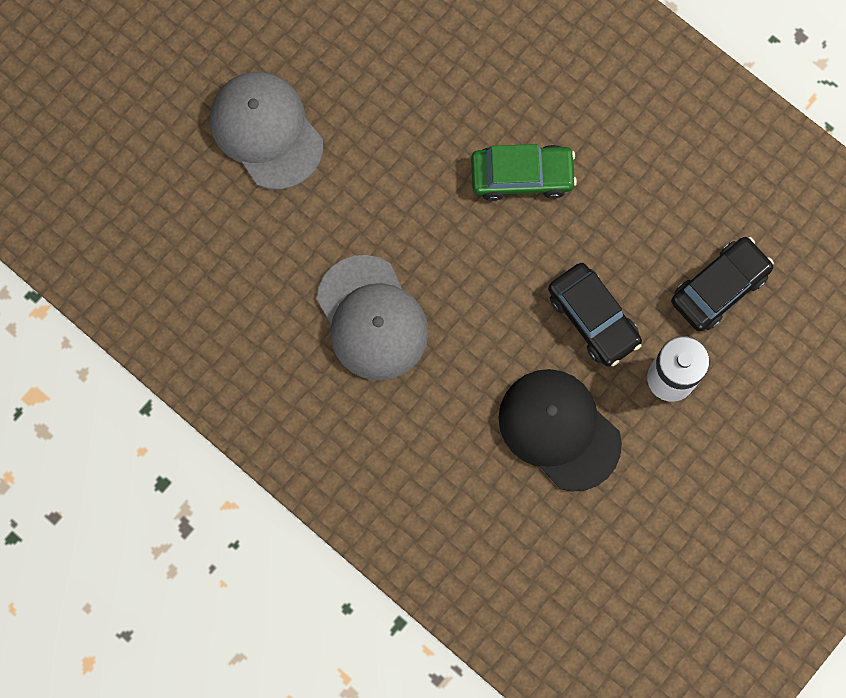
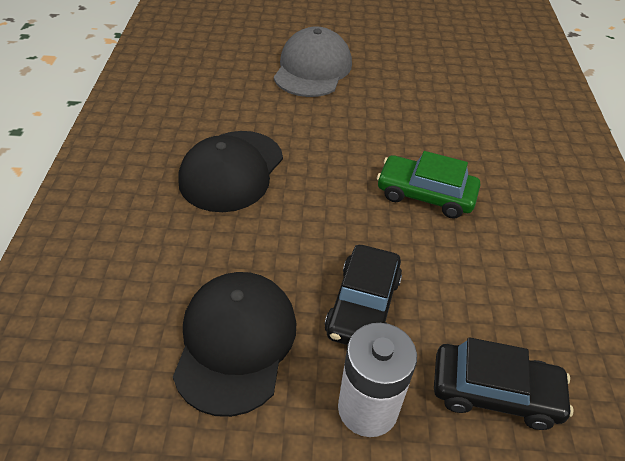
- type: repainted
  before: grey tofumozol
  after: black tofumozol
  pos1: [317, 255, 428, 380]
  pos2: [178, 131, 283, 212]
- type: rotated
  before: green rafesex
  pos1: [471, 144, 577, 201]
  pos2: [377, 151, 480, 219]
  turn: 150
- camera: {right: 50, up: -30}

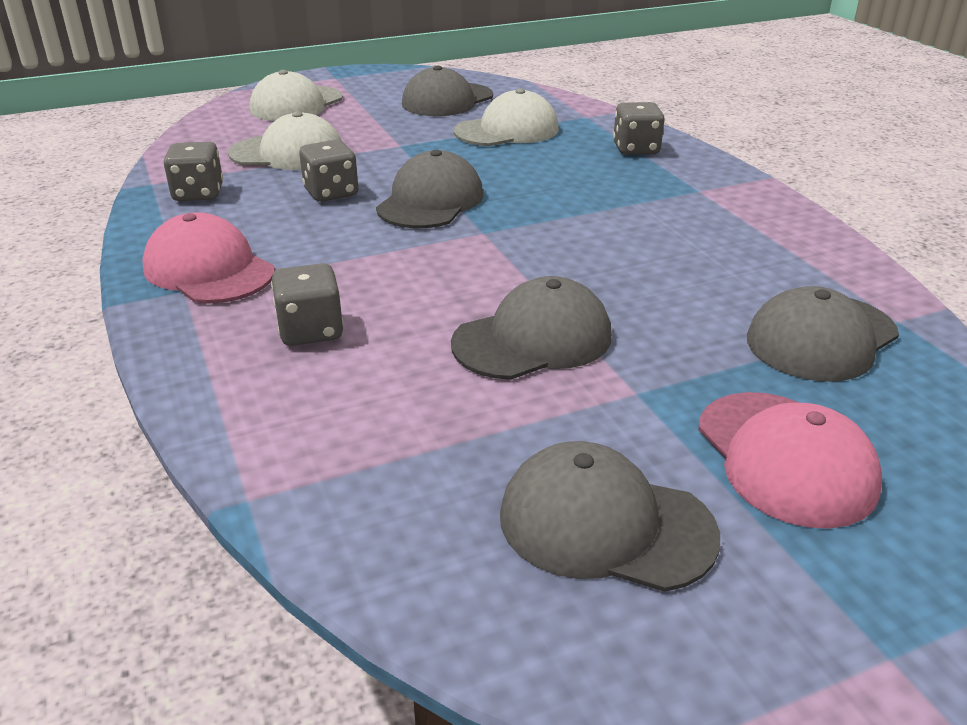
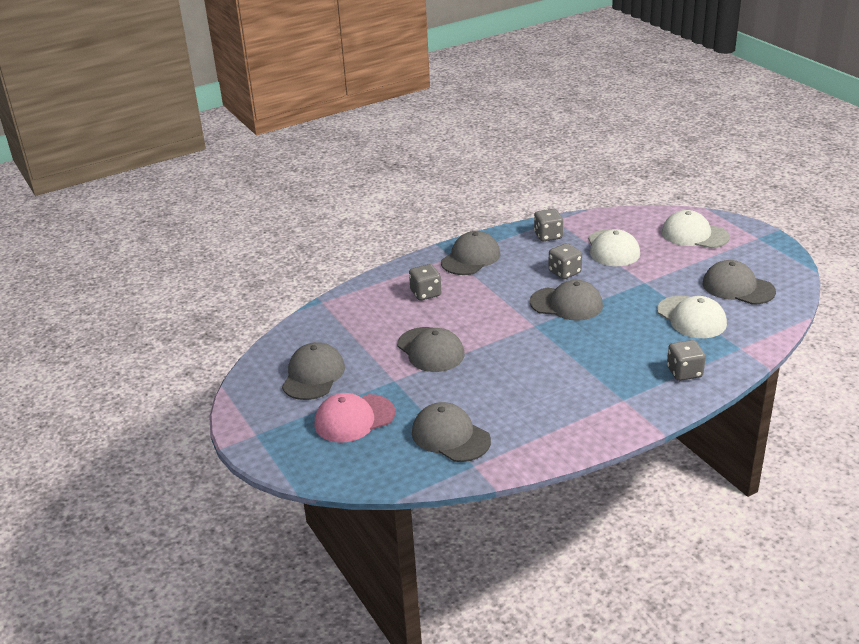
- type: repainted
  before: pink tofumozol
  after: grey tofumozol
  pos1: [142, 212, 275, 304]
  pos2: [441, 231, 500, 275]
- camera: {right: 85, up: 0}

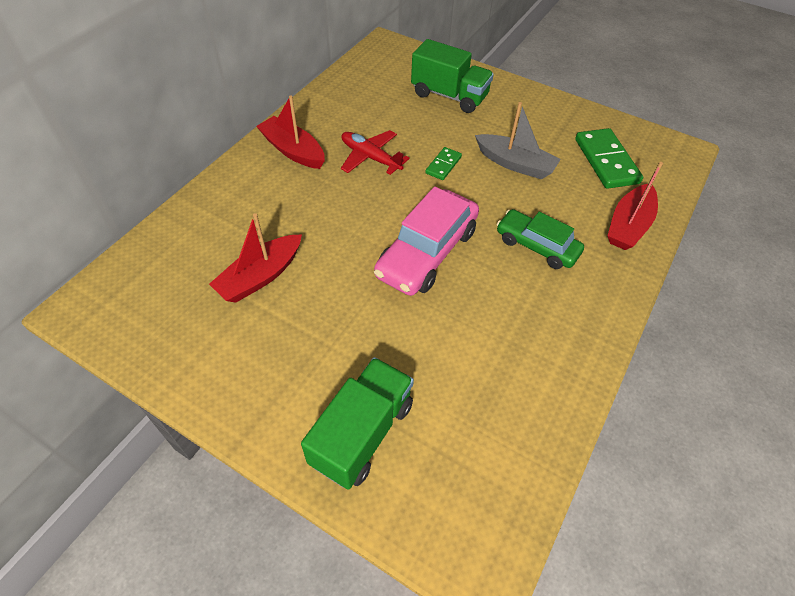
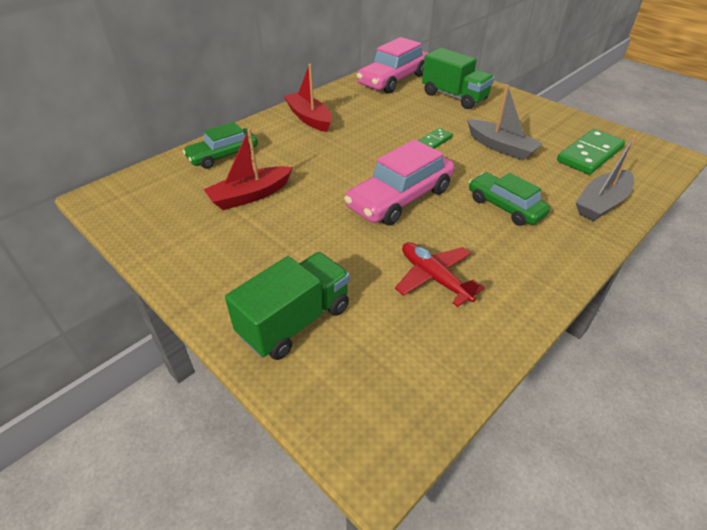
- type: new
  after: green rafesex
  pos2: [183, 122, 258, 169]
- type: new
  after: pink rafesex
  pos2: [357, 37, 428, 94]
- type: shifted
  before: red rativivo
  pos1: [341, 130, 410, 175]
  pos2: [395, 242, 485, 307]
- type: rotated
  before: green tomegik
  pos1: [575, 128, 643, 189]
  pos2: [557, 129, 625, 175]
  turn: 45
- type: repainted
  before: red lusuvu
  after: grey lusuvu
  pos1: [607, 162, 663, 250]
  pos2: [575, 135, 637, 221]
- camera: {right: 15, up: -10}

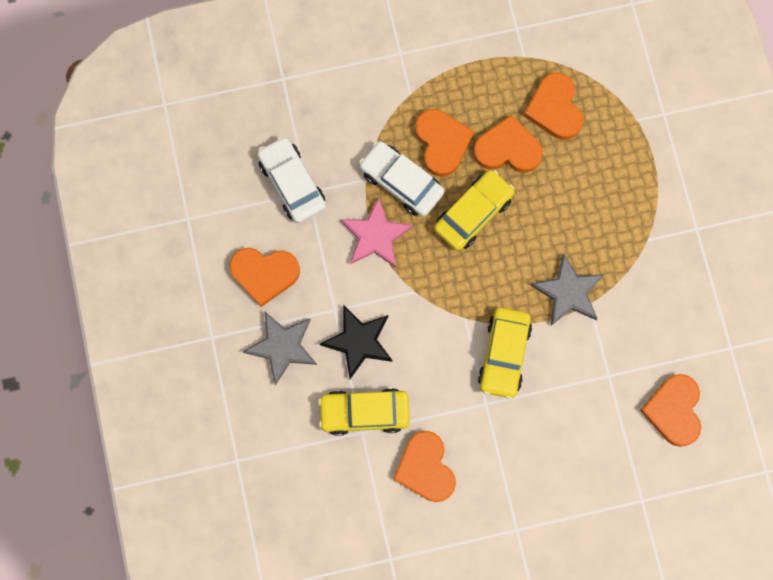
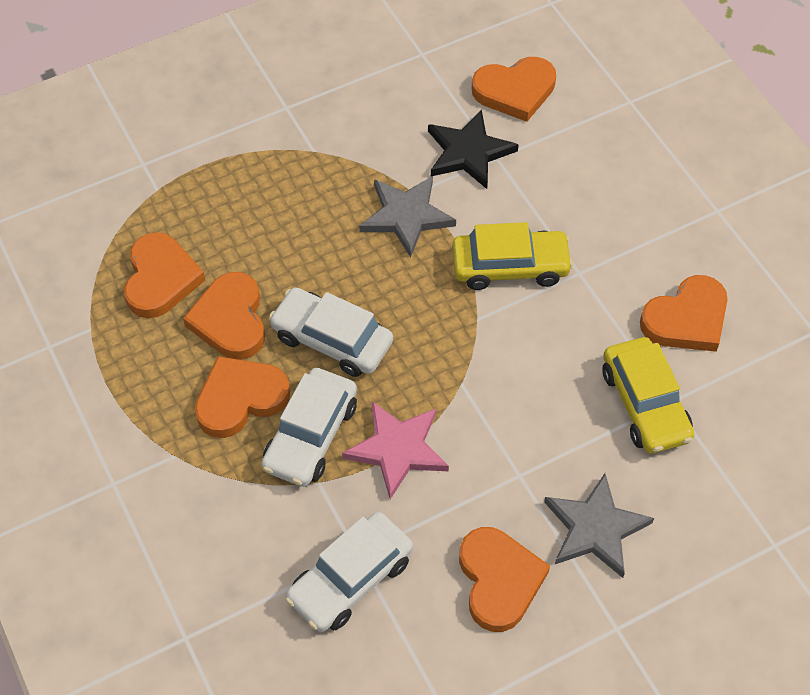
- type: rotated
  before: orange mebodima
  pos1: [524, 73, 583, 140]
  pos2: [124, 232, 205, 318]
  turn: -60
- type: repainted
  before: yellow rafesex
  after: white rafesex
  pos1: [434, 170, 515, 251]
  pos2: [269, 287, 393, 377]
- type: shifted
  before: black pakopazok
  pos1: [320, 306, 393, 379]
  pos2: [428, 110, 519, 189]
- camera: {right: -105, up: -20}

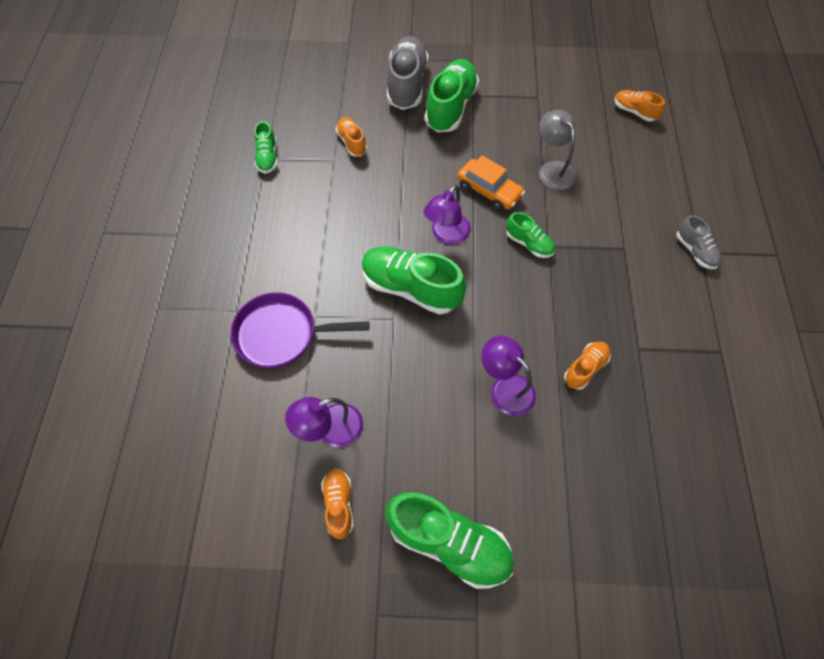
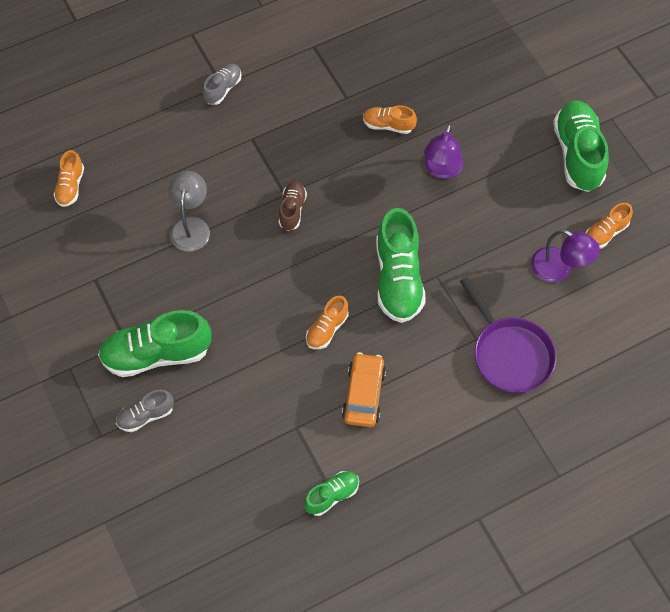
- type: scaled
  before: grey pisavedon
  pos1: [387, 36, 429, 110]
  pos2: [116, 390, 174, 432]
  scale: 0.53
- type: rotated
  before: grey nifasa
  pos1: [539, 110, 576, 190]
  pos2: [169, 171, 210, 252]
  turn: 150
- type: repainted
  before: green pisavedon
  after: brown pisavedon
  pos1: [506, 212, 555, 258]
  pos2: [279, 181, 307, 231]
- type: shifted
  before: orange pisavedon
  pos1: [336, 117, 367, 156]
  pos2: [306, 296, 349, 349]
- type: shifted
  before: orange rafesex
  pos1: [457, 155, 525, 211]
  pos2: [342, 352, 386, 427]
- type: gone
  before: purple nifasa
  pos1: [424, 184, 471, 245]
- camera: {right: -120, up: 0}

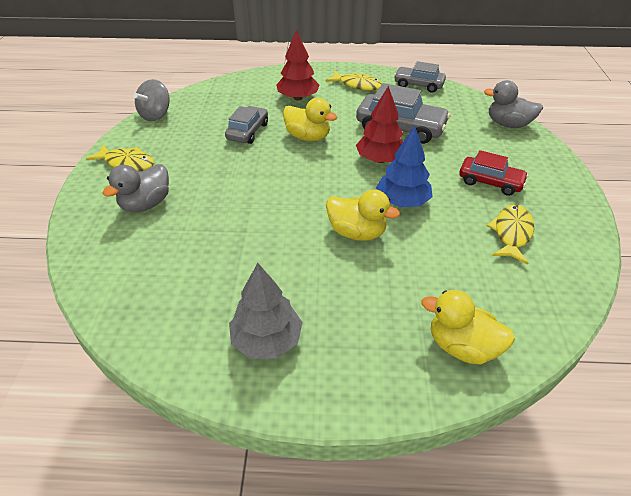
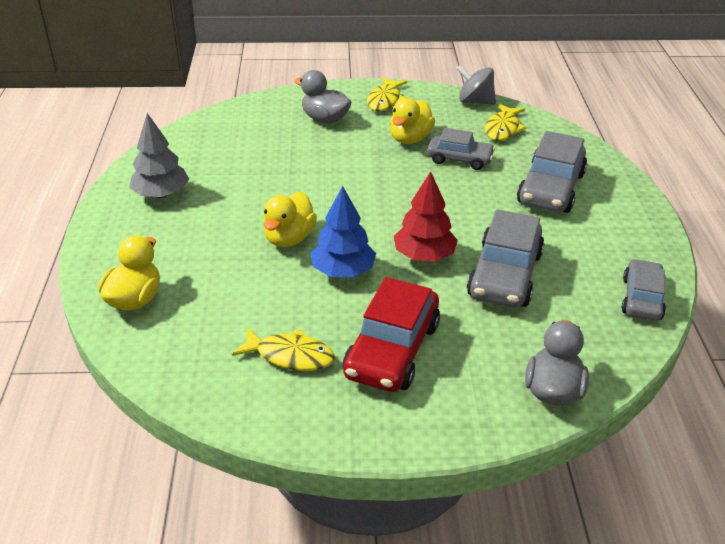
- type: scaled
  before: red rafesex
  pos1: [459, 150, 528, 196]
  pos2: [343, 277, 440, 392]
  scale: 1.59
- type: shifted
  before: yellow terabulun
  pos1: [283, 98, 337, 141]
  pos2: [390, 98, 435, 144]
- type: shifted
  before: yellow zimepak
  pos1: [325, 71, 382, 91]
  pos2: [485, 104, 527, 141]
- type: swapped
  before: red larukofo
  after: grey rafesex
  pos1: [276, 30, 319, 100]
  pos2: [517, 131, 587, 213]
- camera: {right: 85, up: -5}

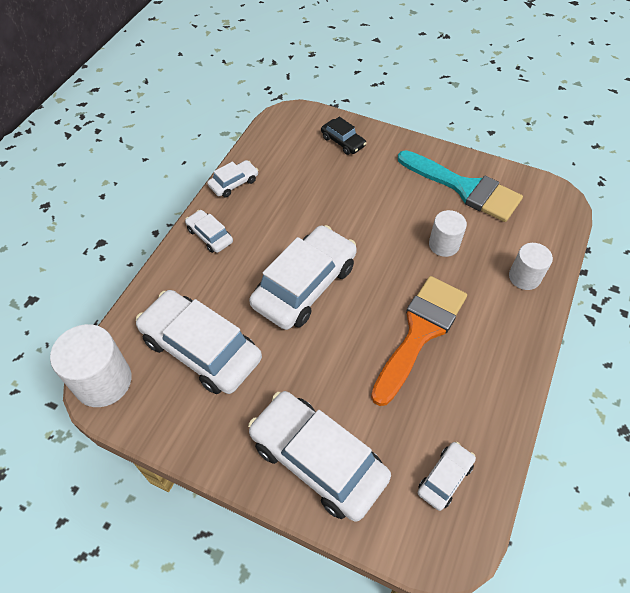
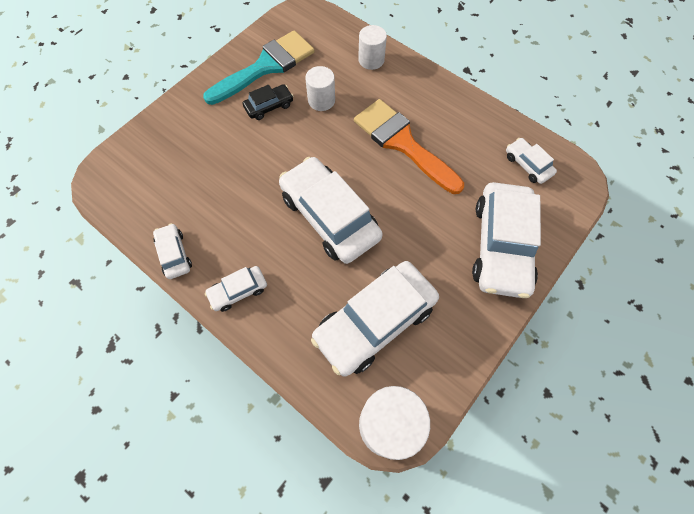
- type: shifted
  before: black rafesex
  pos1: [321, 117, 366, 155]
  pos2: [243, 84, 293, 120]
- type: rotated
  before: white rafesex
  pos1: [248, 391, 391, 521]
  pos2: [472, 182, 541, 298]
  turn: -45
- camera: {right: -75, up: 10}

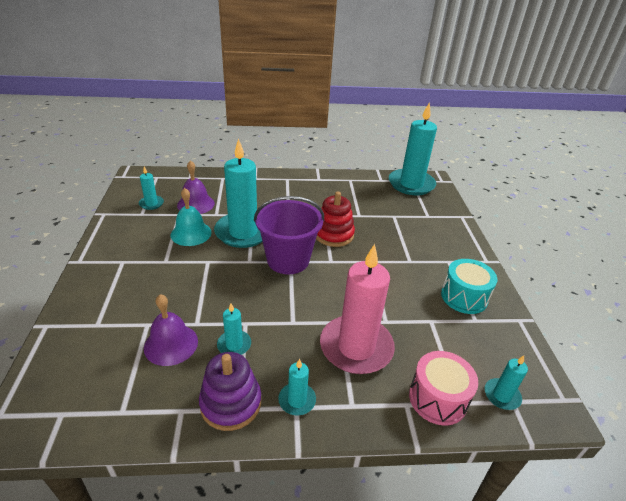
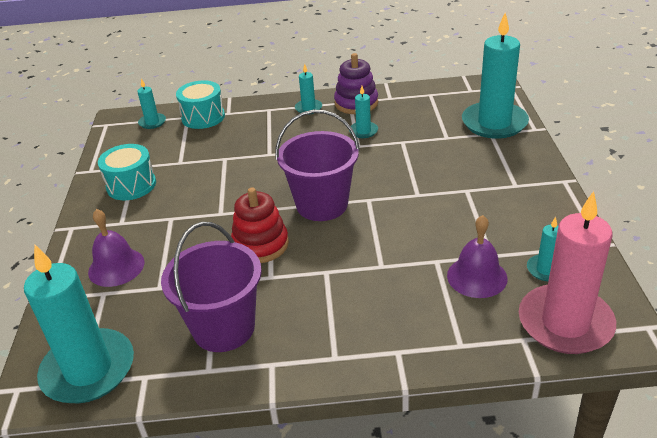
- type: shifted
  before: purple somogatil
  pos1: [144, 294, 198, 366]
  pos2: [88, 209, 145, 287]
- type: new
  after: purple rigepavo
  pos2: [161, 222, 262, 352]
- type: repainted
  before: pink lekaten
  after: turquoise lekaten
  pos1: [409, 351, 478, 425]
  pos2: [176, 80, 225, 129]
- type: shifted
  before: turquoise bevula
  pos1: [214, 138, 262, 248]
  pos2: [462, 13, 529, 139]
- type: shifted
  before: pink bevula
  pos1: [320, 244, 395, 374]
  pos2: [519, 191, 616, 354]
- type: gone
  before: turquoise somogatil
  pos1: [171, 188, 211, 246]
- camera: {right: -175, up: 0}

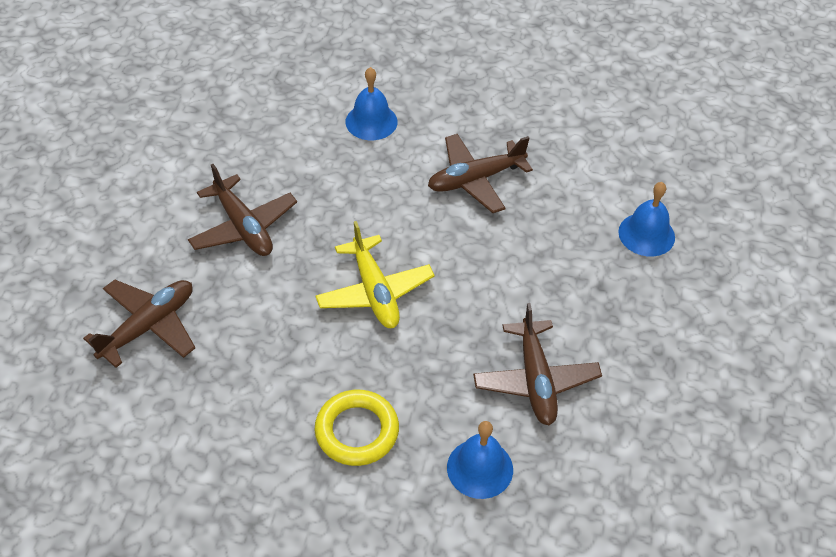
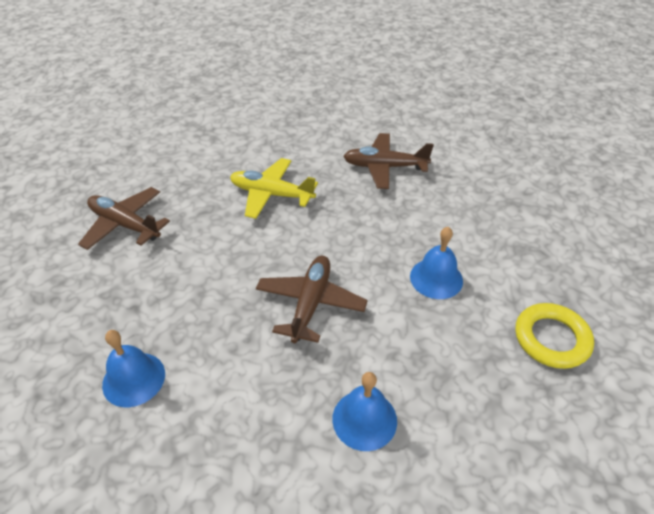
- type: shifted
  before: blue somogatil
  pos1: [447, 421, 513, 499]
  pos2: [332, 372, 397, 451]
- type: shifted
  before: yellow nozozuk
  pos1: [315, 390, 399, 466]
  pos2: [515, 303, 594, 369]
- type: gone
  before: brown rativivo
  pos1: [83, 280, 195, 368]
- camera: {right: 130, up: -5}

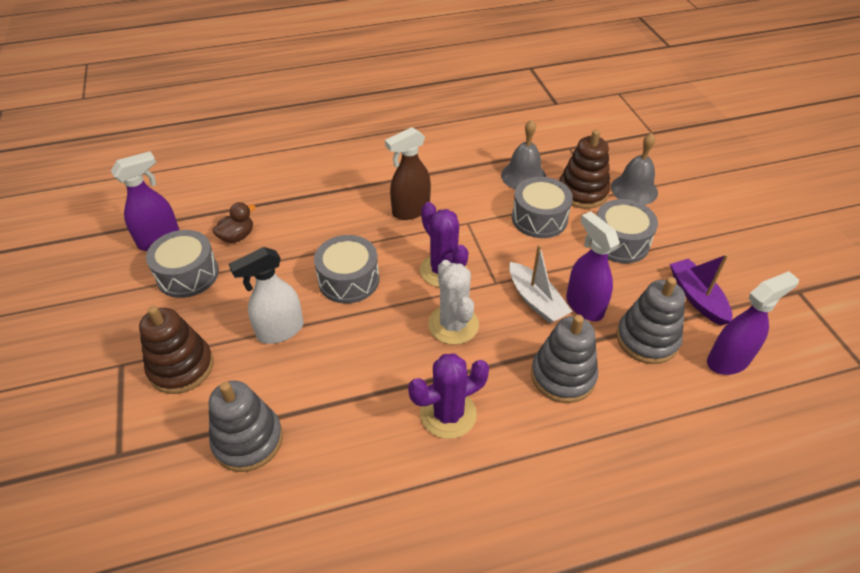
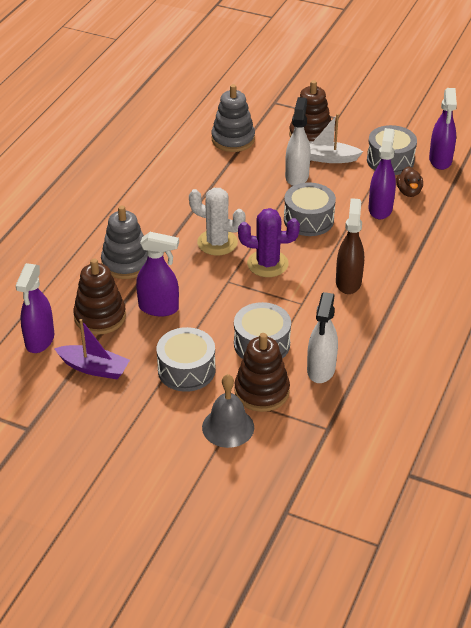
- type: repainted
  before: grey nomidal
  after: brown nomidal
  pos1: [617, 277, 685, 364]
  pos2: [73, 259, 126, 335]
- type: swapped
  before: grey somogatil
  after: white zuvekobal
  pos1: [501, 119, 546, 189]
  pos2: [307, 292, 338, 383]
- type: shifted
  before: white lusuvu
  pos1: [509, 245, 572, 323]
  pos2: [309, 114, 363, 163]
- type: new
  after: purple zuvekobal
  pos2: [368, 128, 396, 219]
- type: gone
  before: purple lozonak
  pos1: [408, 353, 489, 439]
- camera: {right: 130, up: -5}

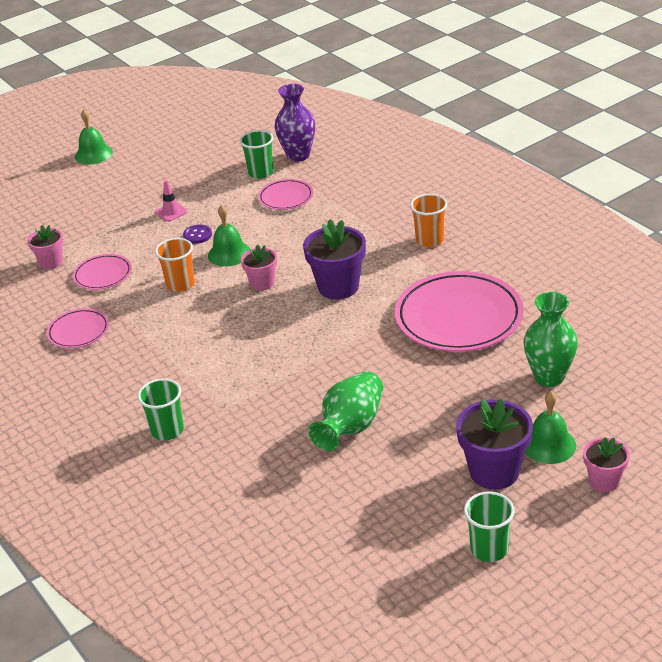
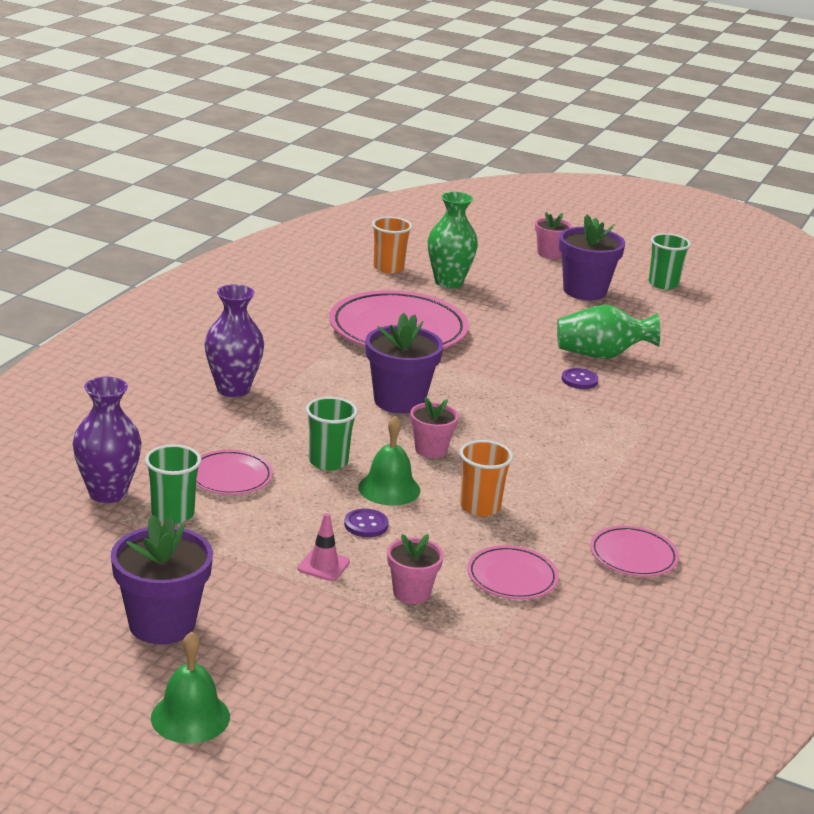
- type: new
  after: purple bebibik
  pos2: [111, 515, 213, 644]
- type: new
  after: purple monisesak
  pos2: [204, 284, 264, 397]
- type: shifted
  before: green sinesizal
  pos1: [138, 379, 184, 440]
  pos2: [306, 397, 358, 471]
- type: shifted
  before: orange sinesizal
  pos1: [410, 194, 447, 247]
  pos2: [372, 217, 412, 274]
- type: shifted
  before: pink bebibik
  pos1: [27, 225, 63, 269]
  pos2: [387, 534, 444, 604]
- type: new
  after: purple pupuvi
  pos2: [562, 368, 599, 389]
- type: gone
  before: green somogatil
  pos1: [525, 391, 576, 464]
- camera: {right: -125, up: -10}

